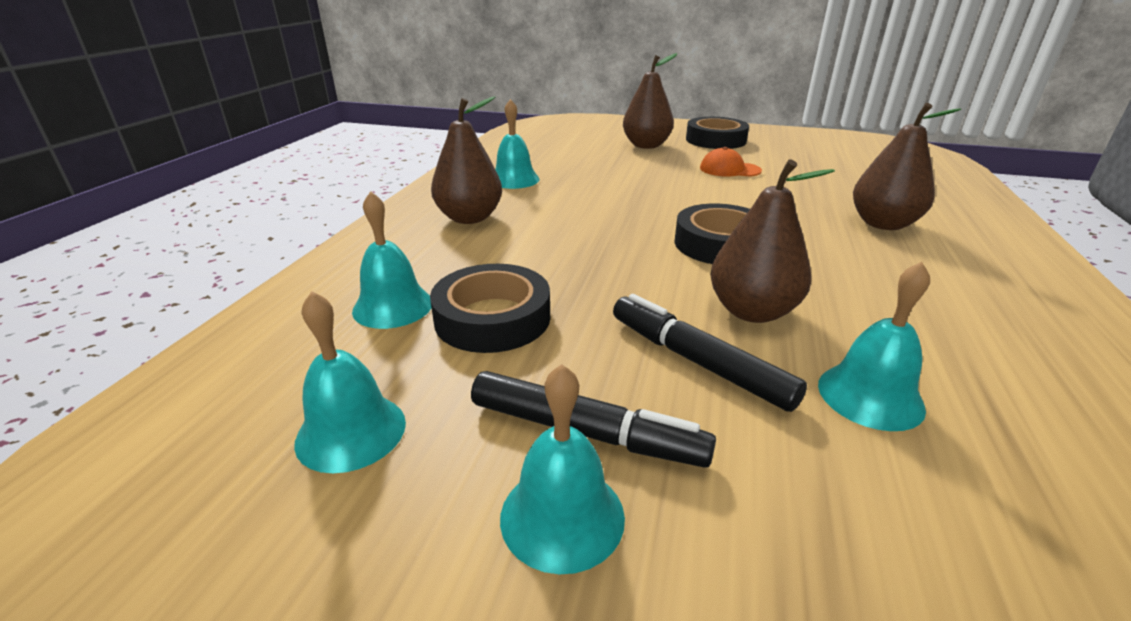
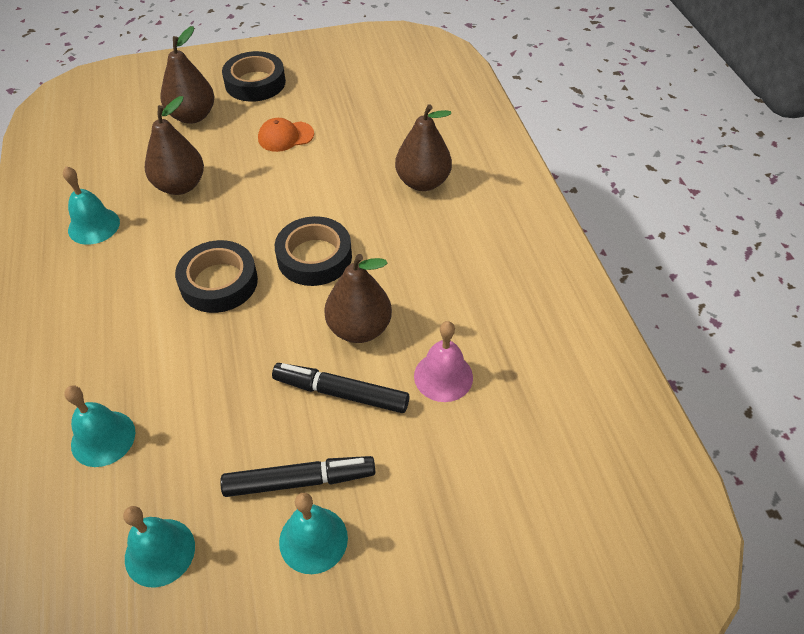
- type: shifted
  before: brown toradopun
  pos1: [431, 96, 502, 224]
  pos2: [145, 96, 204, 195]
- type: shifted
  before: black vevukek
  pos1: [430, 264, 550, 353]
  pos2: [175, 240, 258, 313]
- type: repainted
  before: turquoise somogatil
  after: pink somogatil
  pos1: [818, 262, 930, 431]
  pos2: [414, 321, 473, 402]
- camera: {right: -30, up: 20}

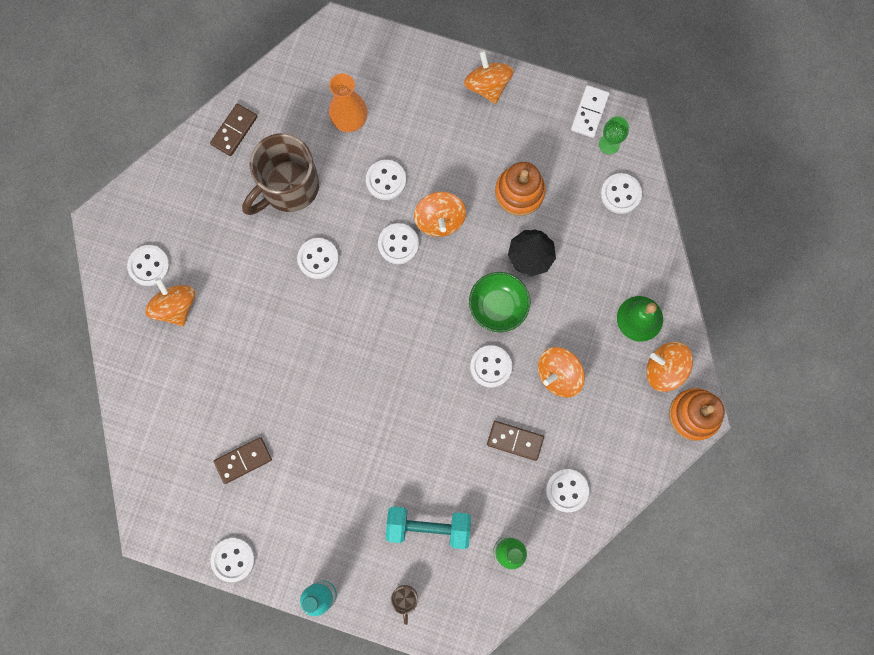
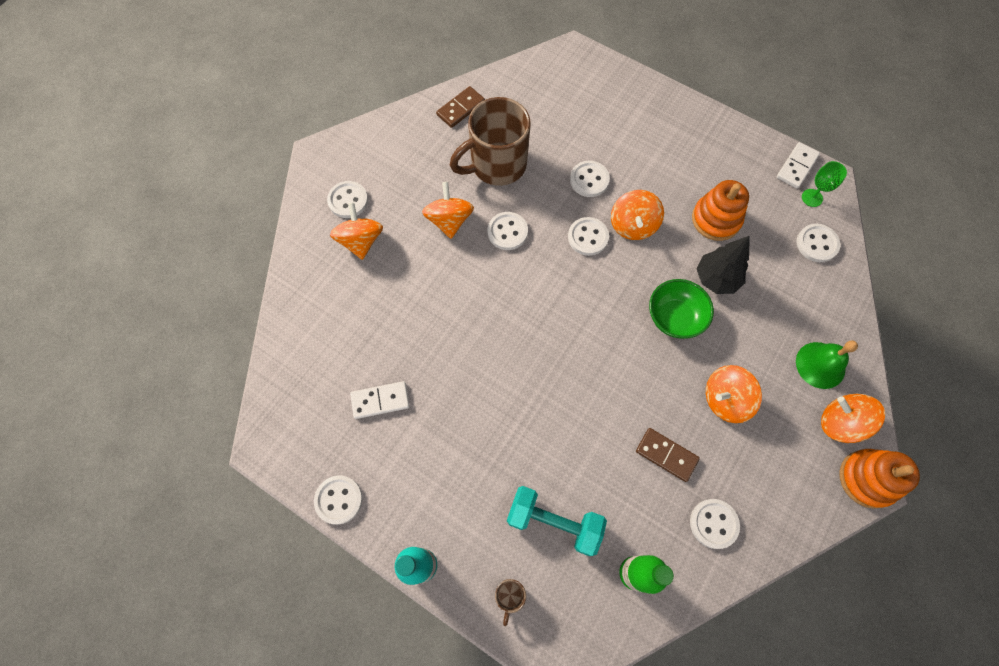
- type: repainted
  before: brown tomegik
  after: white tomegik
  pos1: [214, 437, 272, 484]
  pos2: [350, 381, 409, 419]
- type: shifted
  before: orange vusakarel
  pos1: [464, 50, 514, 104]
  pos2: [422, 182, 474, 239]
- type: gone
  before: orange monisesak
  pos1: [329, 73, 368, 132]
- type: gone
  before: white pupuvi
  pos1: [470, 345, 512, 388]
- camera: {right: 15, up: -10}

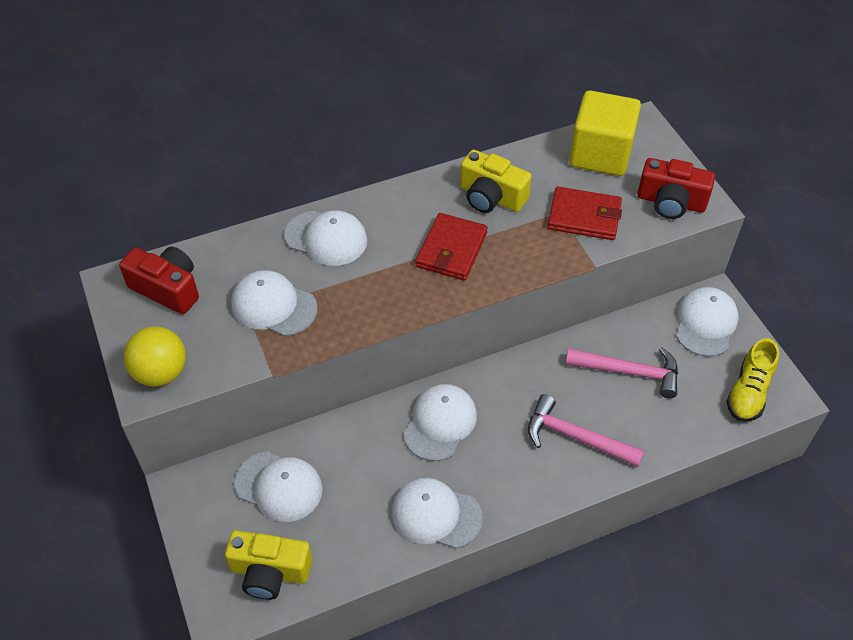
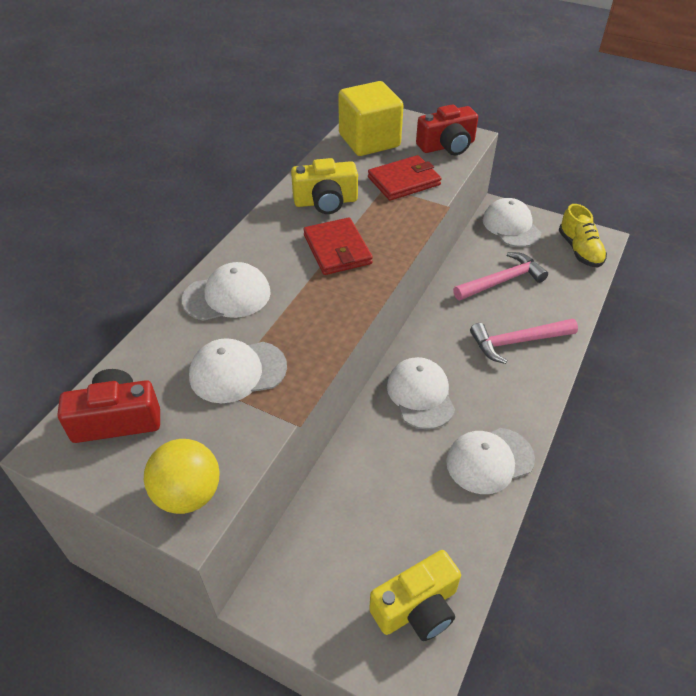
- type: gone
  before: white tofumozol
  pos1: [234, 452, 323, 522]
- camera: {right: -40, up: -5}

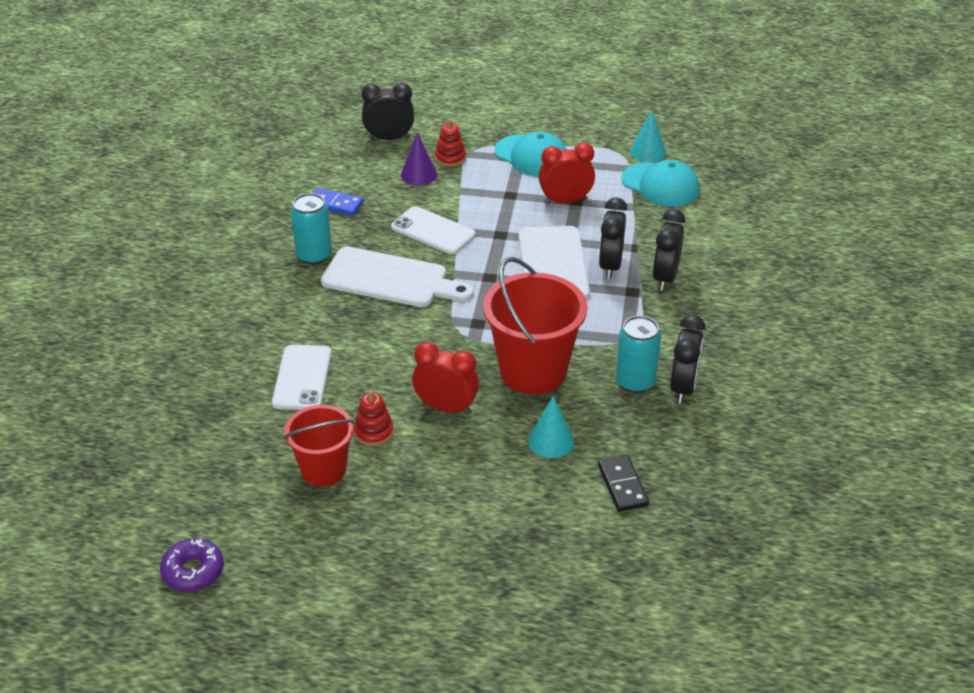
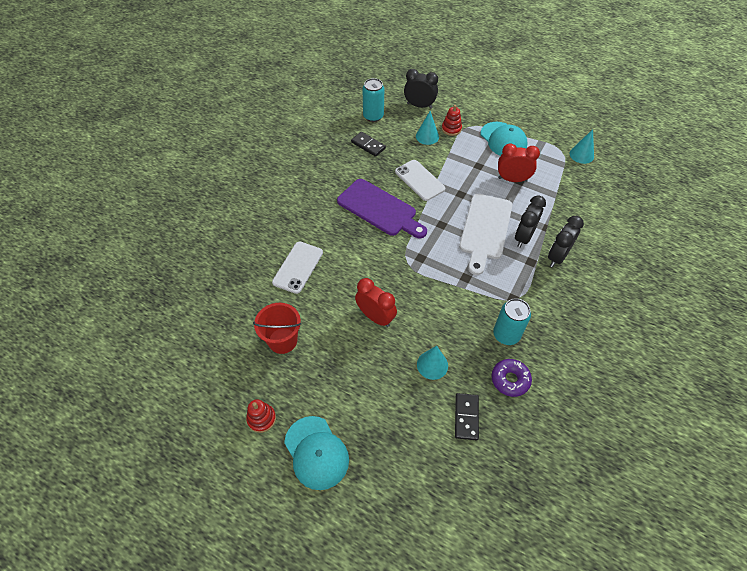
- type: shifted
  before: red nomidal
  pos1: [354, 390, 394, 446]
  pos2: [246, 399, 276, 433]
- type: shifted
  before: turquoise tofumozol
  pos1: [621, 160, 700, 207]
  pos2: [284, 416, 349, 490]
- type: repainted
  before: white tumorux
  after: purple tumorux
  pos1: [321, 247, 473, 307]
  pos2: [337, 179, 427, 238]
- type: repainted
  before: blue tomegik
  after: black tomegik
  pos1: [313, 188, 364, 216]
  pos2: [351, 132, 386, 157]
- type: shifted
  before: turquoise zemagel
  pos1: [291, 193, 332, 265]
  pos2: [363, 78, 384, 122]
- type: repainted
  before: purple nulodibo
  after: turquoise nulodibo
  pos1: [401, 132, 437, 186]
  pos2: [416, 111, 439, 145]
- type: shifted
  before: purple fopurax
  pos1: [160, 538, 224, 592]
  pos2: [491, 359, 532, 397]
- type: gone
  before: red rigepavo
  pos1: [483, 257, 588, 394]
- type: gone
  before: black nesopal
  pos1: [670, 315, 706, 404]
- camera: {right: 20, up: 15}

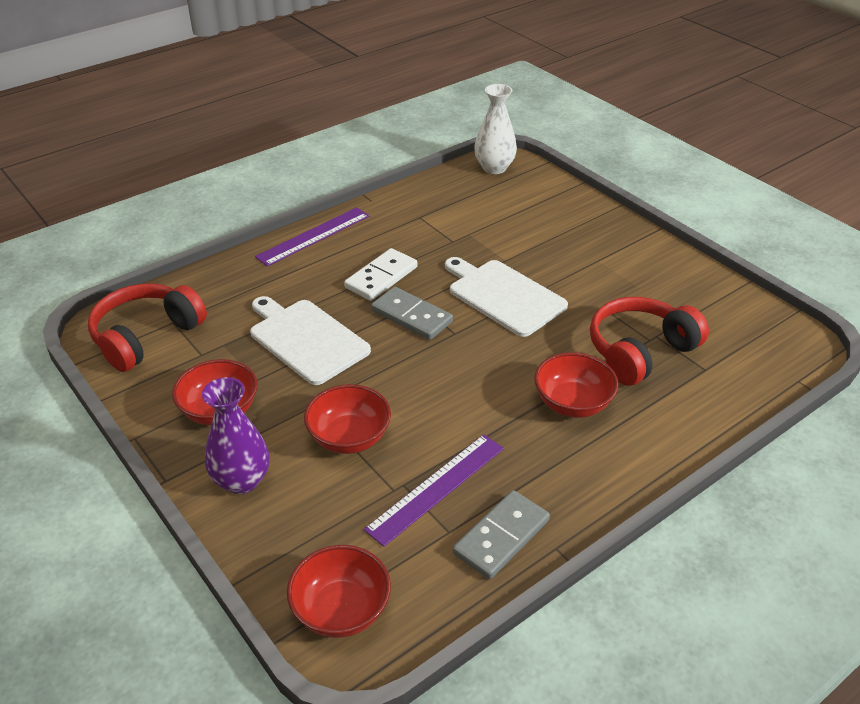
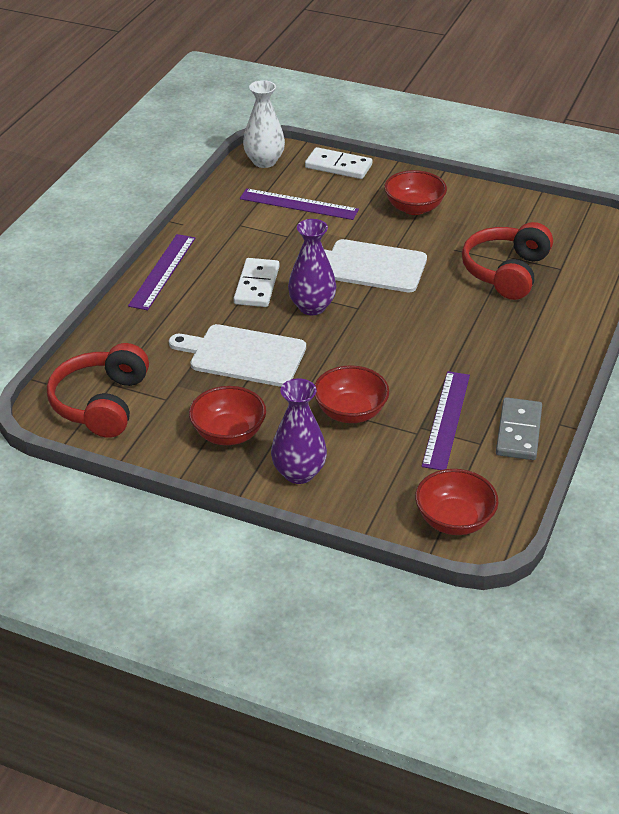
- type: new
  after: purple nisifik
  pos2: [240, 188, 359, 220]
- type: swapped
  before: grey tomegik
  after: purple monisesak
  pos1: [371, 287, 453, 340]
  pos2: [288, 219, 336, 315]
- type: new
  after: white tomegik
  pos2: [305, 147, 372, 179]
- type: shifted
  before: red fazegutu
  pos1: [534, 352, 619, 418]
  pos2: [384, 170, 447, 215]
- camera: {right: -30, up: 0}

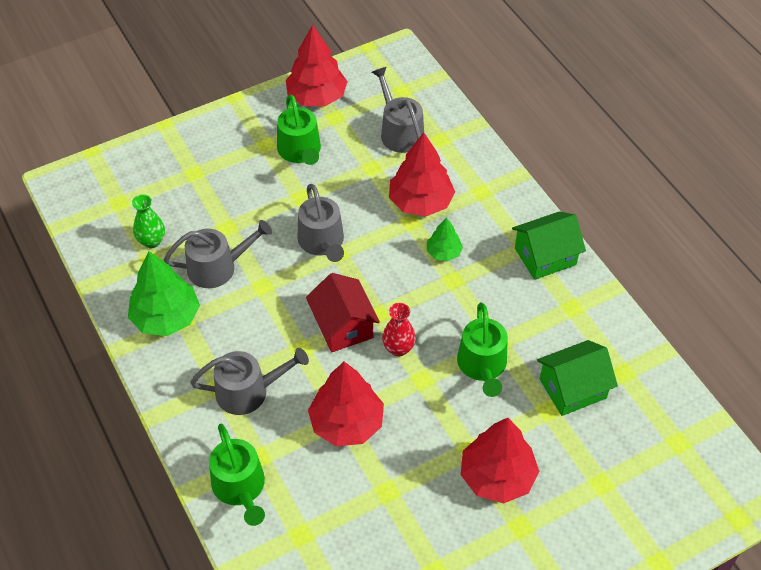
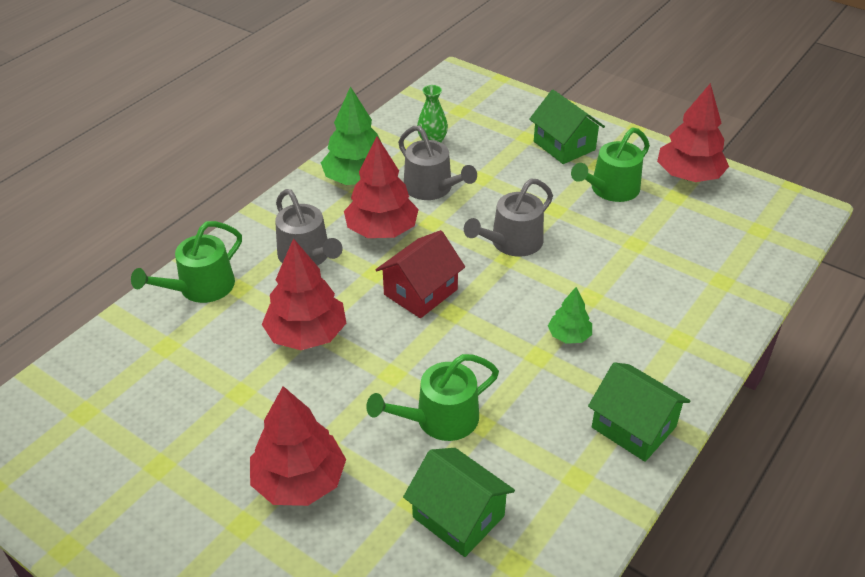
- type: shifted
  before: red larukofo
  pos1: [389, 132, 455, 216]
  pos2: [344, 136, 419, 238]
- type: new
  after: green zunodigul
  pos2: [529, 90, 605, 164]
- type: gone
  before: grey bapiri
  pos1: [372, 67, 424, 153]
- type: gone
  before: red monisesak
  pos1: [382, 303, 416, 357]
- camera: {right: 65, up: -10}

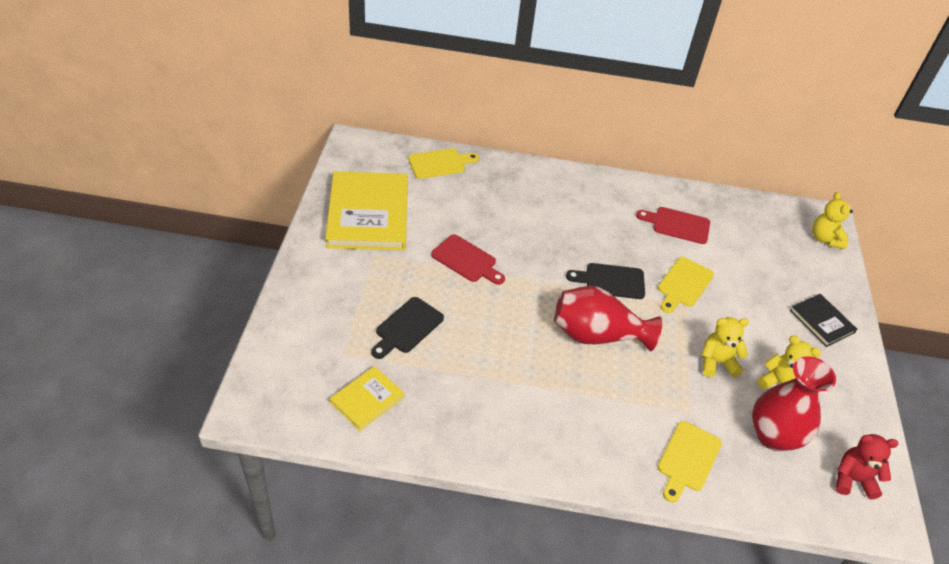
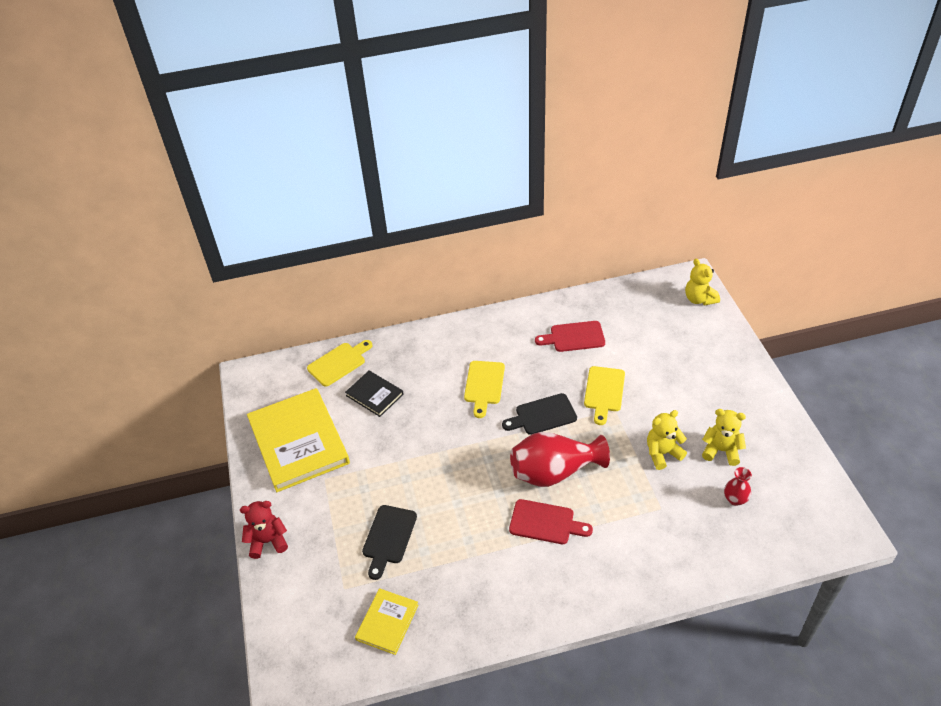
- type: shifted
  before: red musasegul
  pos1: [836, 434, 899, 500]
  pos2: [240, 501, 288, 559]
- type: shifted
  before: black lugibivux
  pos1: [790, 294, 857, 347]
  pos2: [345, 371, 404, 417]
- type: shifted
  before: yellow tumorux
  pos1: [658, 421, 722, 503]
  pos2: [464, 361, 505, 418]
- type: shifted
  before: red tumorux
  pos1: [431, 234, 505, 285]
  pos2: [509, 499, 593, 544]
- type: scaled
  before: red monisesak
  pos1: [752, 356, 836, 451]
  pos2: [724, 467, 752, 506]
  scale: 0.47
- camera: {right: -15, up: 0}

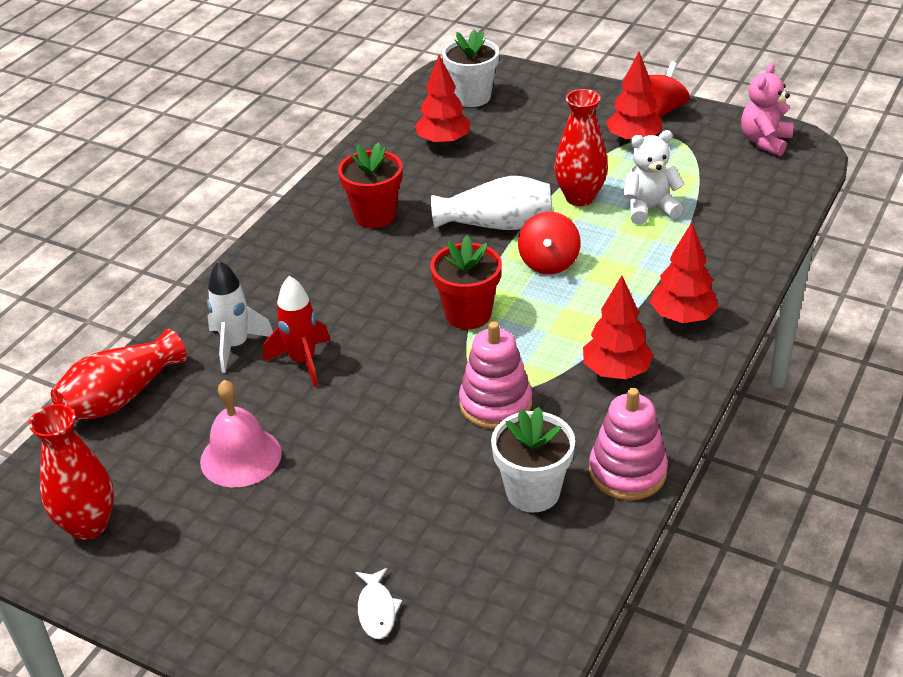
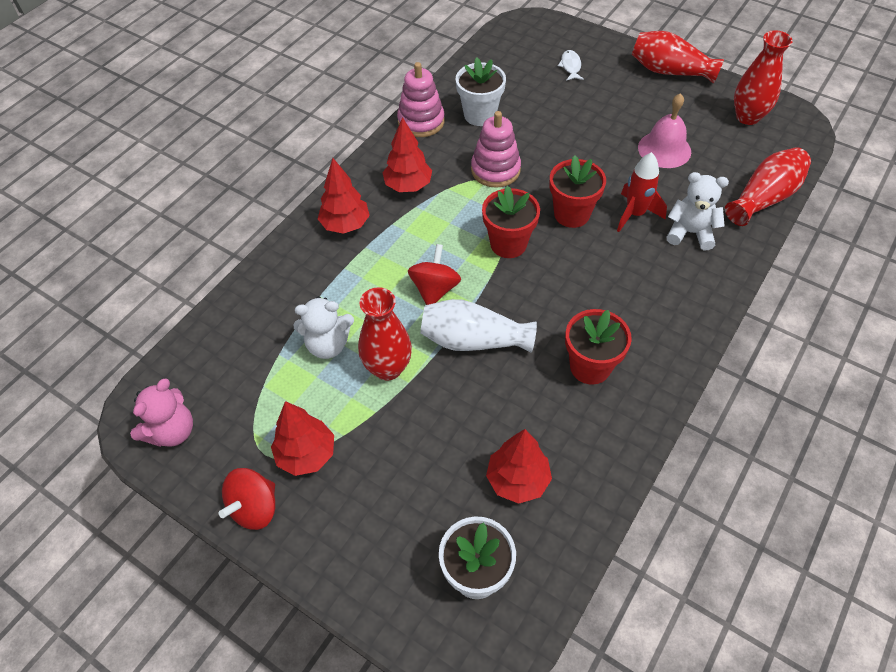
- type: new
  after: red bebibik
  pos2: [549, 155, 606, 228]
- type: new
  after: red monisesak
  pos2: [632, 31, 724, 84]
- type: swapped
  before: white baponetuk
  after: white musasegul
  pos1: [207, 261, 273, 373]
  pos2: [667, 172, 729, 250]
- camera: {right: -175, up: 15}

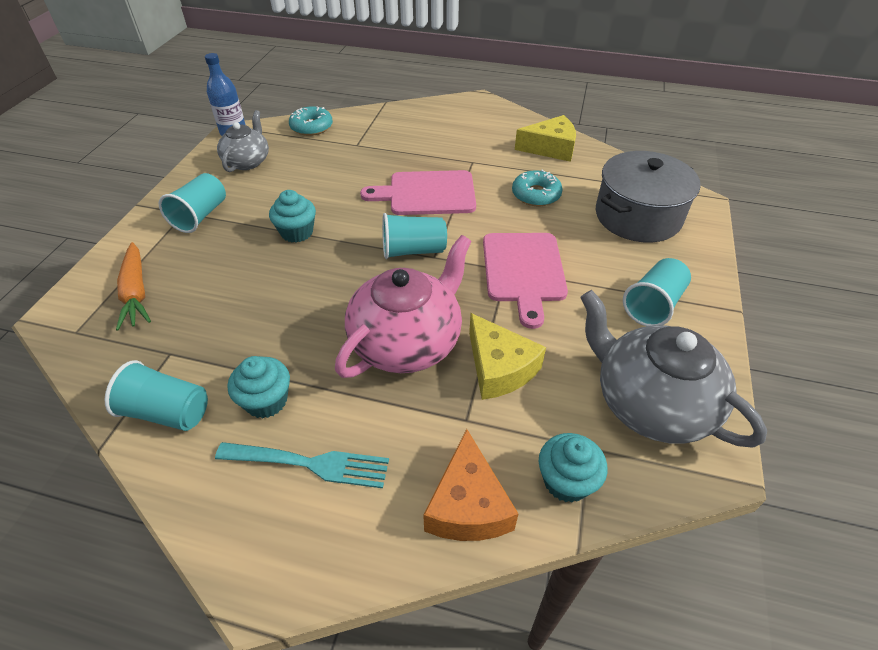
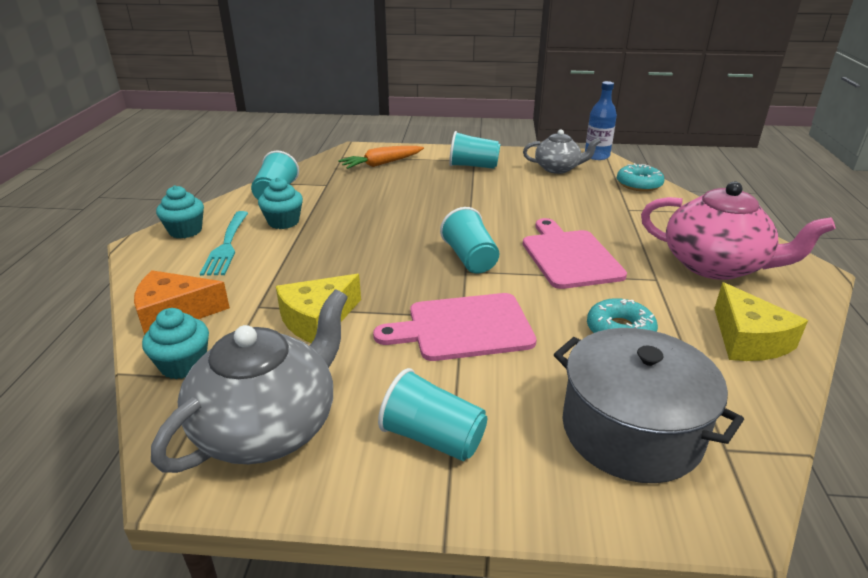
- type: shifted
  before: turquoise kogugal
  pos1: [269, 190, 316, 243]
  pos2: [156, 186, 204, 239]
- type: shifted
  before: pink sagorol
  pos1: [335, 235, 471, 378]
  pos2: [641, 182, 835, 280]
- camera: {right: 80, up: -15}

